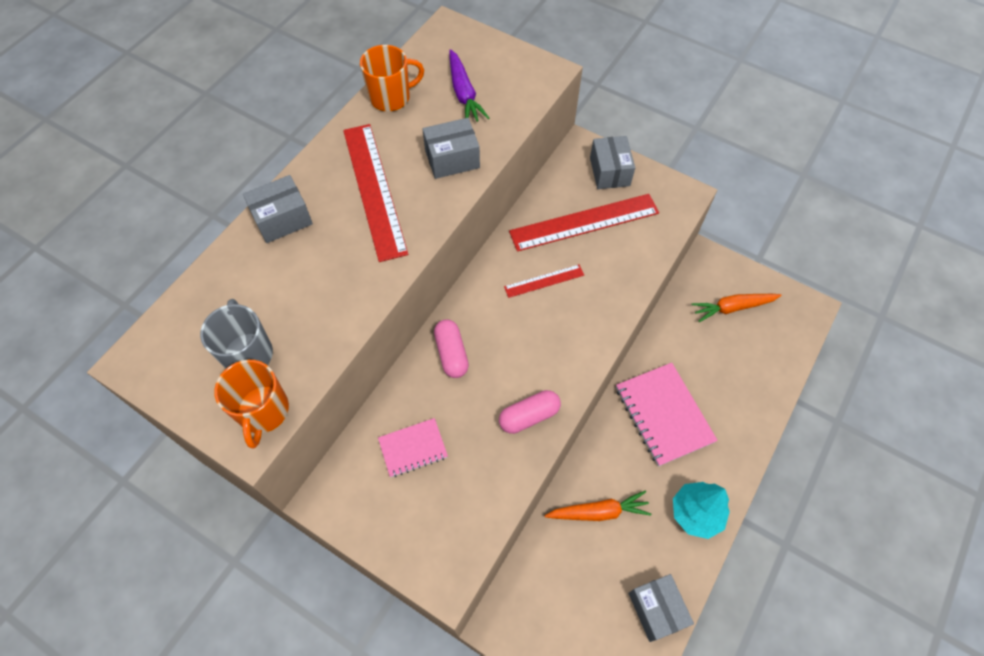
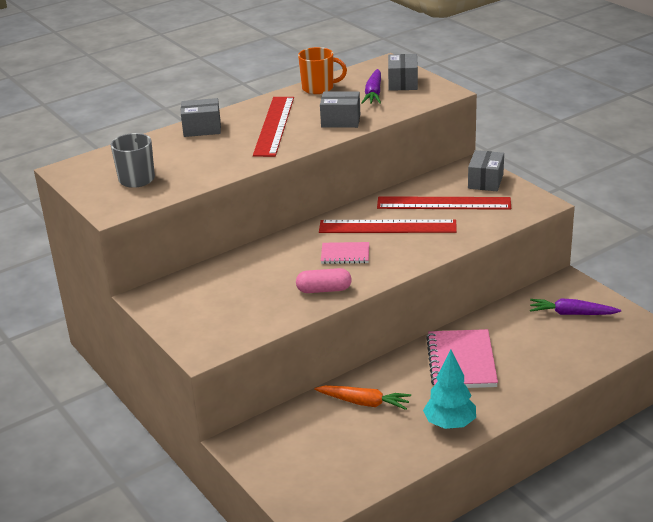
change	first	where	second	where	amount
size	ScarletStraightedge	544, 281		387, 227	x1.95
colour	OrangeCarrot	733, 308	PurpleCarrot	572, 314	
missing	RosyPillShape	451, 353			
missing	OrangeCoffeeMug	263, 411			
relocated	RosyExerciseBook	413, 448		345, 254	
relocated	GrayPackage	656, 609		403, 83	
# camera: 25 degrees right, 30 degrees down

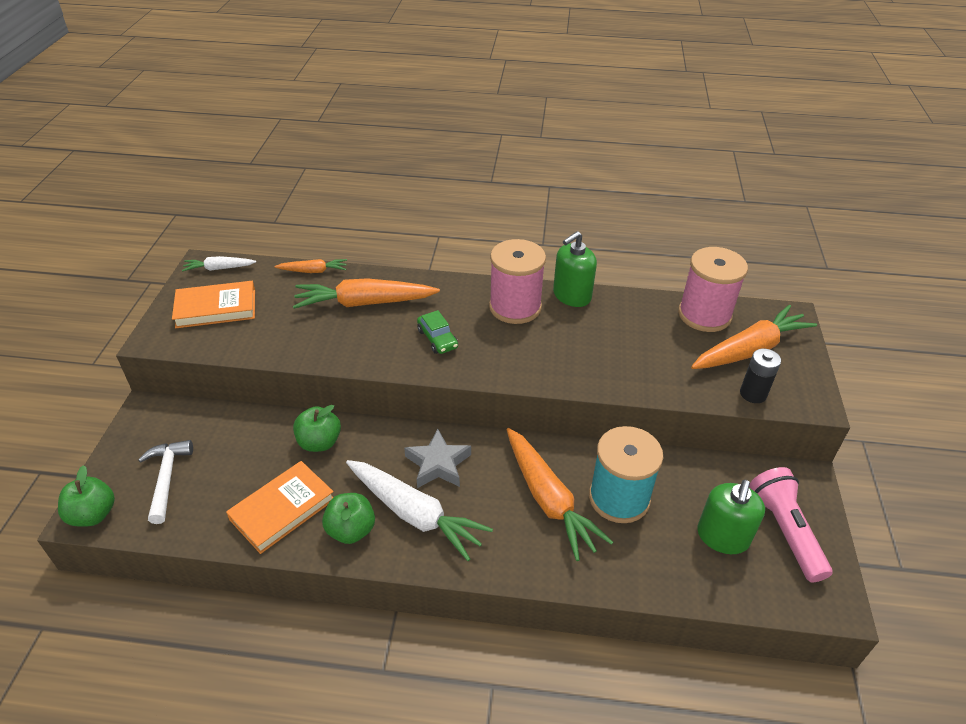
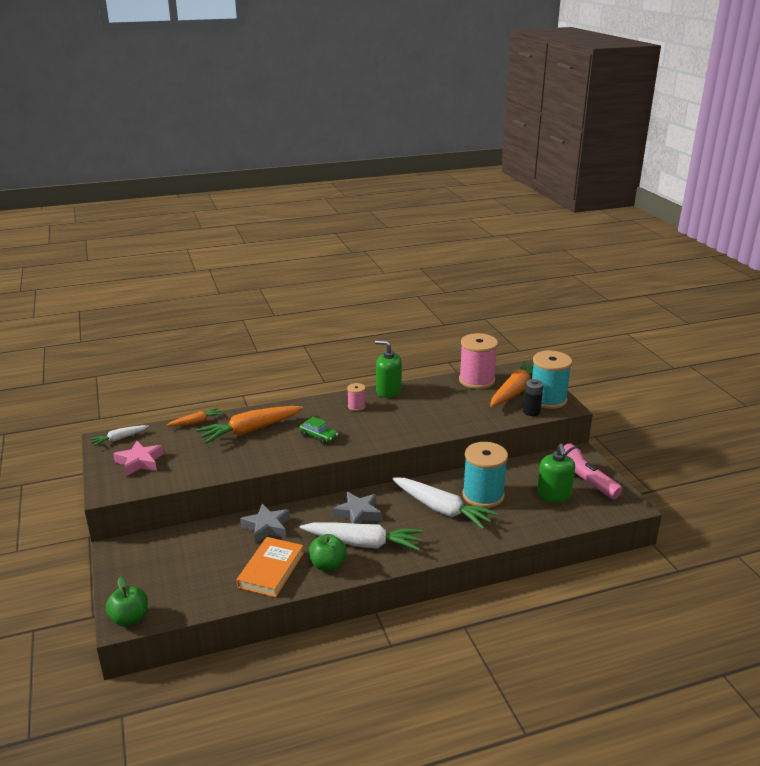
change	first	where	second	where	amount
spun	LeafGreenSoapPump	571, 296		388, 391	90 degrees clockwise
size	RosyReelOfThread	515, 307		356, 406	x0.47
exchanged	OrangeHardback	216, 308	RosyStarShape	140, 462	
exchanged	LeafGreenToyApple	319, 442	GrayStarShape	266, 527	
colour	OrangeCarrot	548, 499	PureWhiteCarrot	442, 509	
missing	PureWhiteHammer	166, 478			
appeared			AquaReelOfThread	548, 399	
# camera: 25 degrees left, 15 degrees down

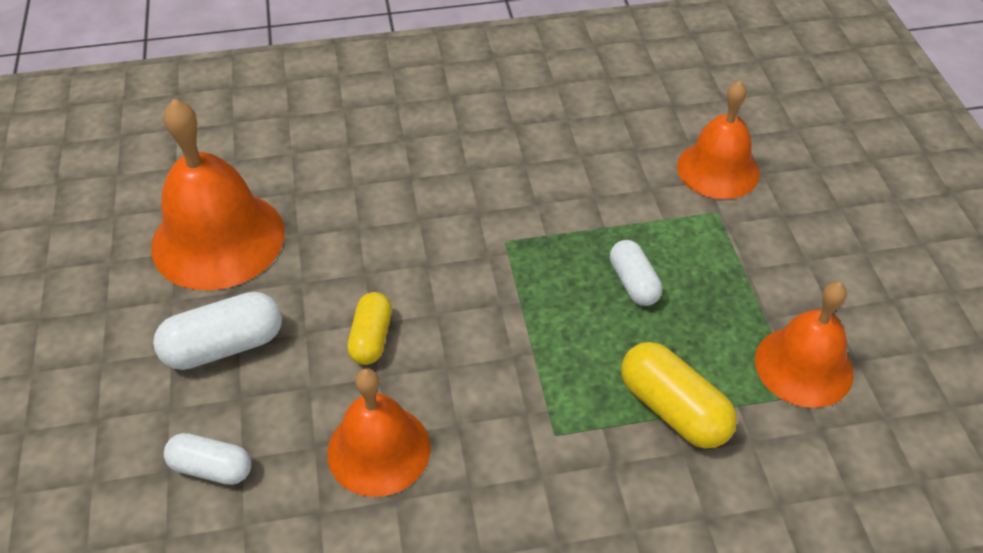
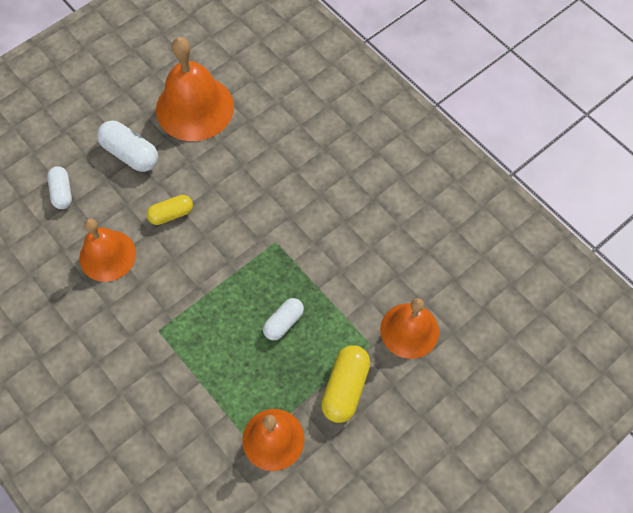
change	first	where	second	where	amount
relocated	GoldenPillShape	673, 409		345, 388	
# camera: 60 degrees right, 15 degrees up

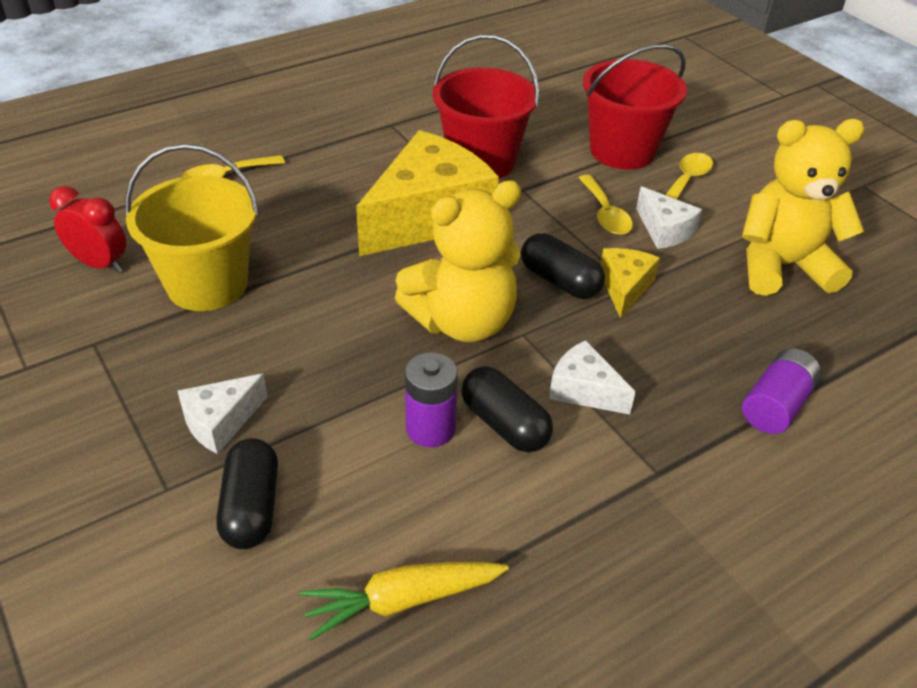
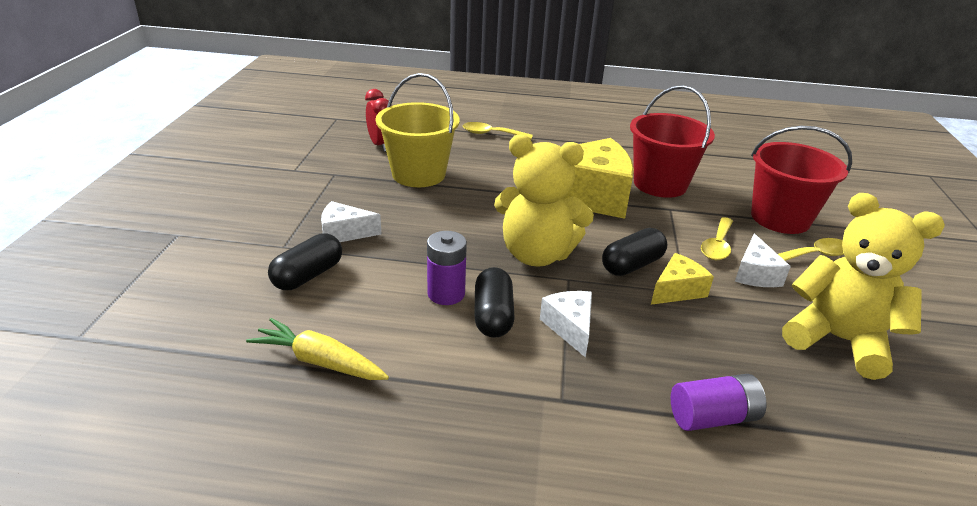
change	first	where	second	where	amount
spun	EbonyPillShape	560, 281		632, 265	60 degrees clockwise
# camera: 40 degrees right, 10 degrees down

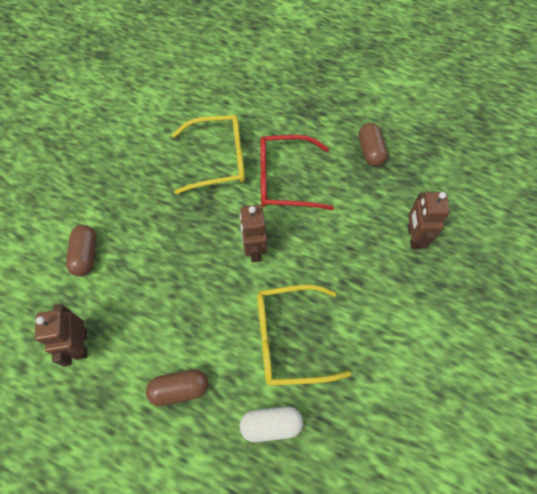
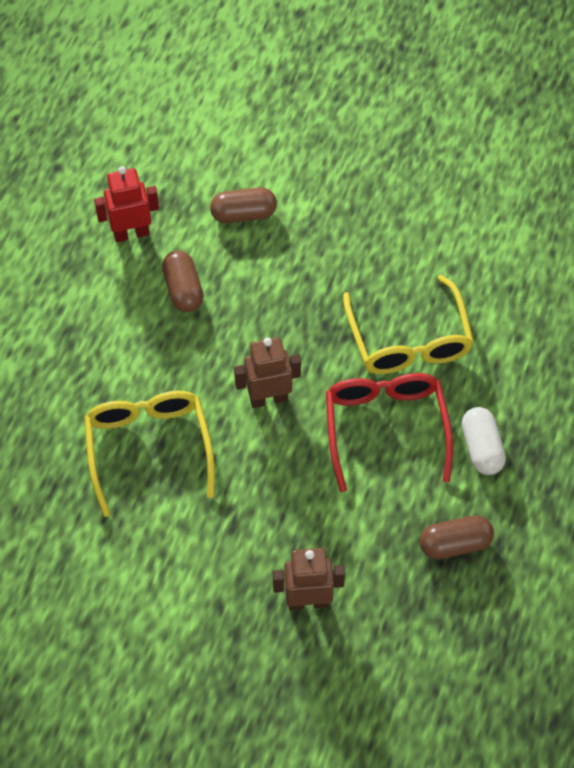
change	first	where	second	where	amount
colour	DarkBrownToyRobot	81, 344	ScarletToyRobot	131, 233	
relocated	DarkBrownPillShape	180, 389		183, 290	
relocated	PureWhitePillShape	271, 424		481, 448	
# camera: 85 degrees right, 5 degrees down

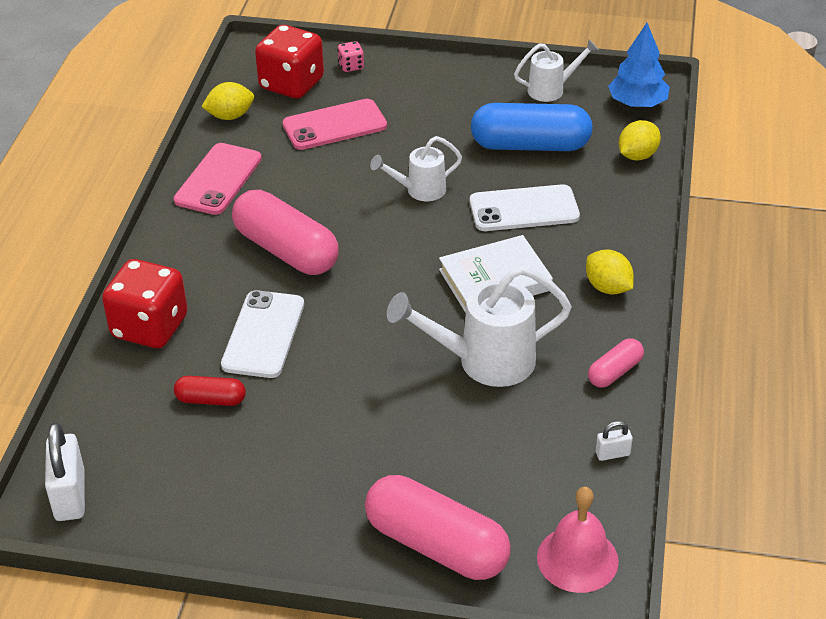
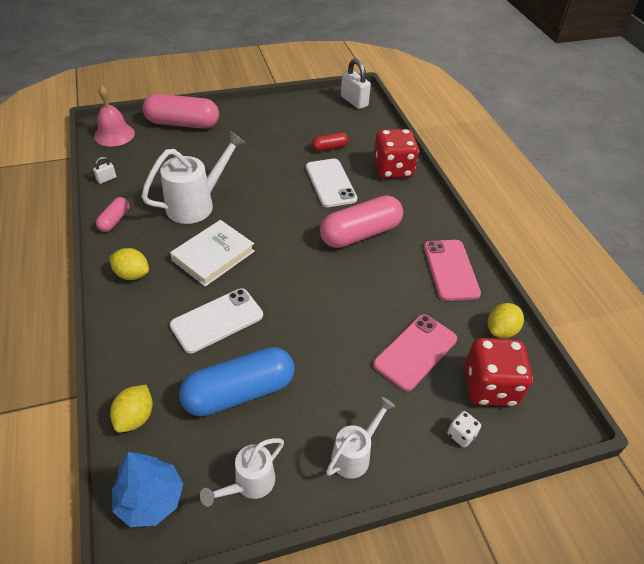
change	first	where	second	where	amount
colour	RosyDice	351, 66	PureWhiteDice	461, 435	
relocated	PureWhiteWateringCan	420, 190		355, 455	
spun	RosyPillShape	286, 250		360, 233	45 degrees counterclockwise
# camera: 150 degrees right, 5 degrees up

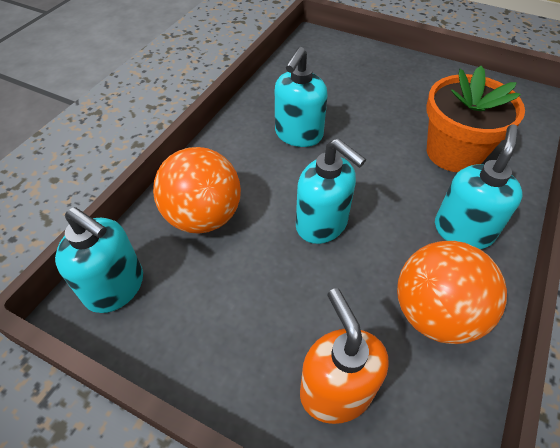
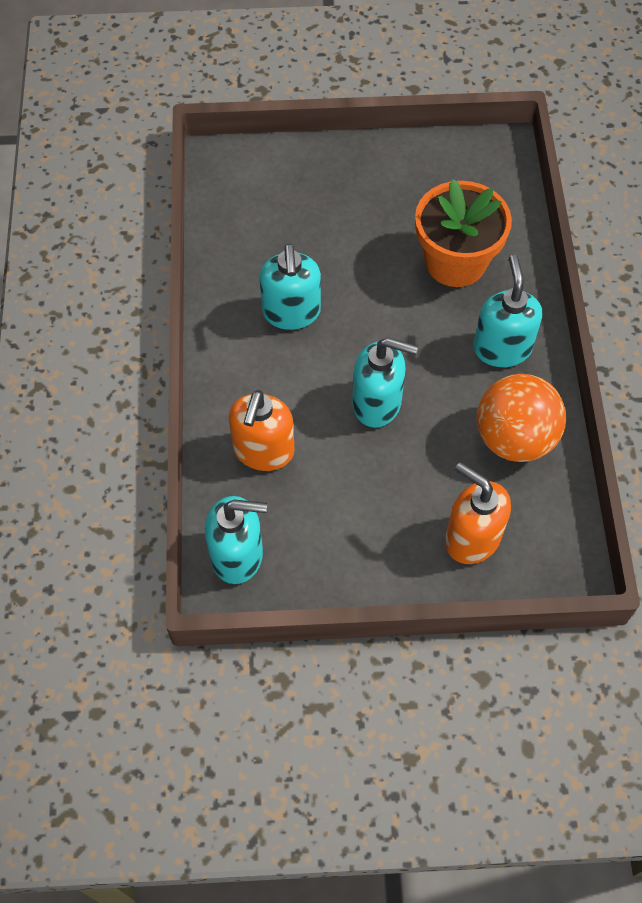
change	first	where	second	where	amount
exchanged	OrangePlayBall	203, 217	OrangeSoapPump	263, 451	
# camera: 30 degrees left, 10 degrees up

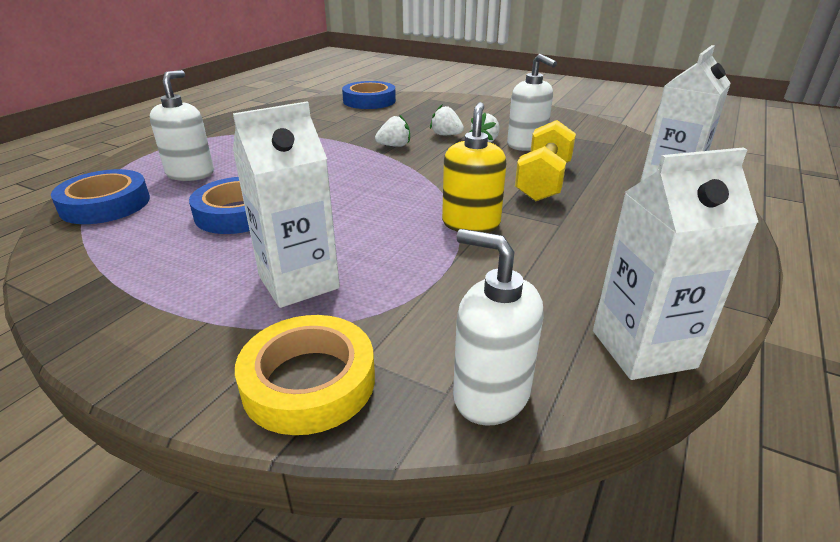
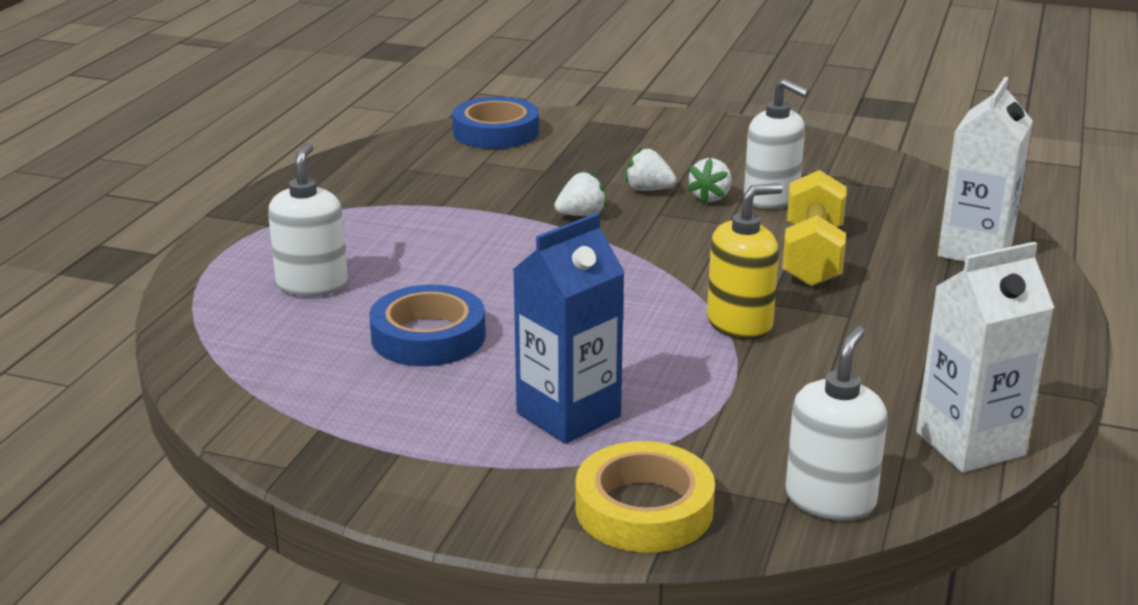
change	first	where	second	where	amount
colour	PureWhiteJuiceCarton	299, 282	CobaltJuiceCarton	568, 415	
spun	GoldenSoapPump	471, 223		740, 324	60 degrees clockwise
missing	CobaltStickyTape	105, 204			
spun	PureWhiteSoapPump	490, 394		830, 499	90 degrees clockwise
# camera: 10 degrees left, 5 degrees down

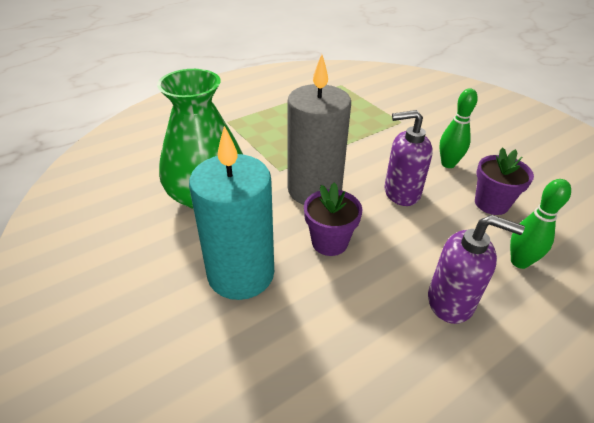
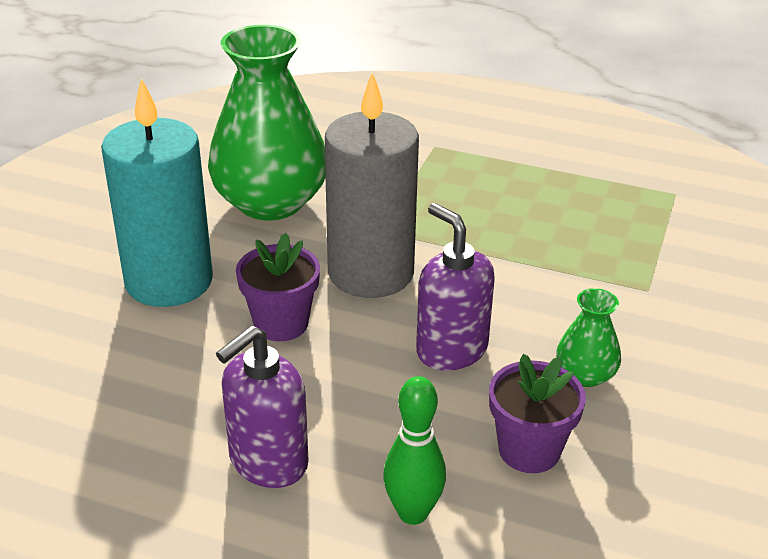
change	first	where	second	where	amount
exchanged	LeafGreenBowlingPin	448, 164	LeafGreenVase	585, 375	
spun	PurpleSoapPump	451, 301		268, 462	60 degrees clockwise
# camera: 55 degrees right, 5 degrees down

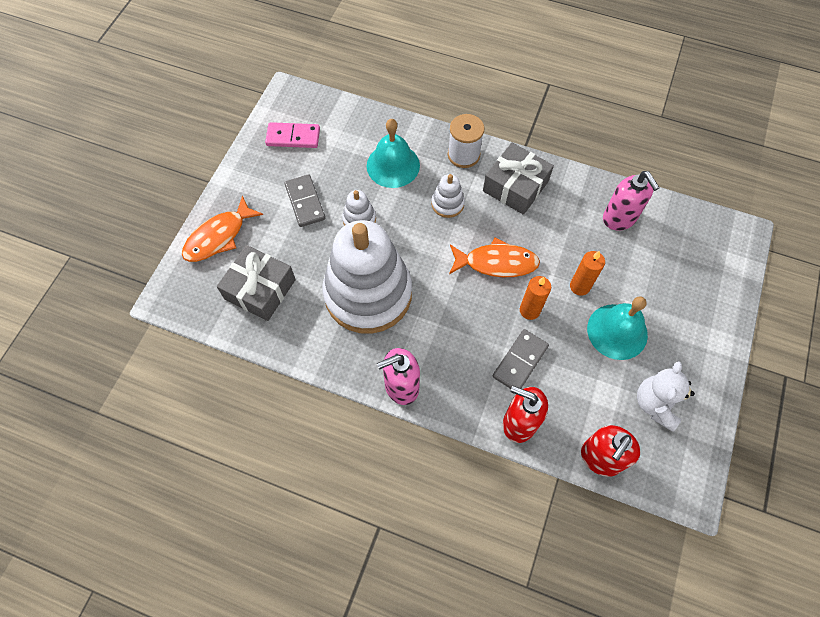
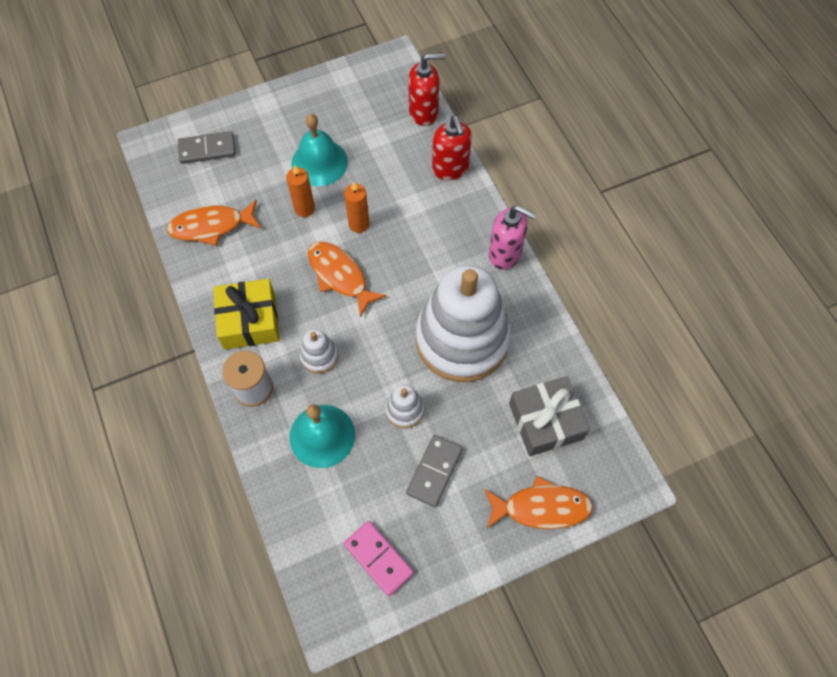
change	first	where	second	where	amount
colour	GrayPresent	515, 186	GoldenPresent	249, 320	
exchanged	RosySoapPump	619, 218	OrangeToyFish	211, 226	
relocated	GrayDomino	520, 361		207, 149	
missing	PureWhiteTeddyBear	656, 404			
# camera: 135 degrees left, 0 degrees up

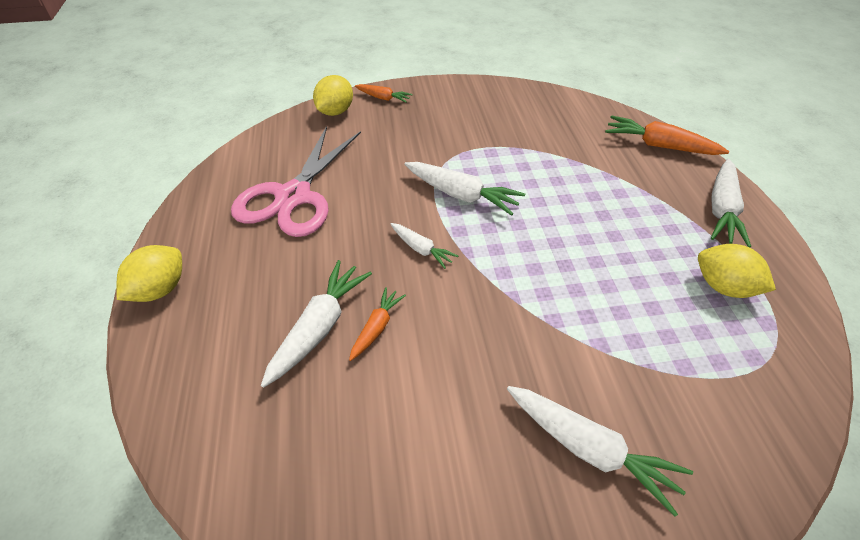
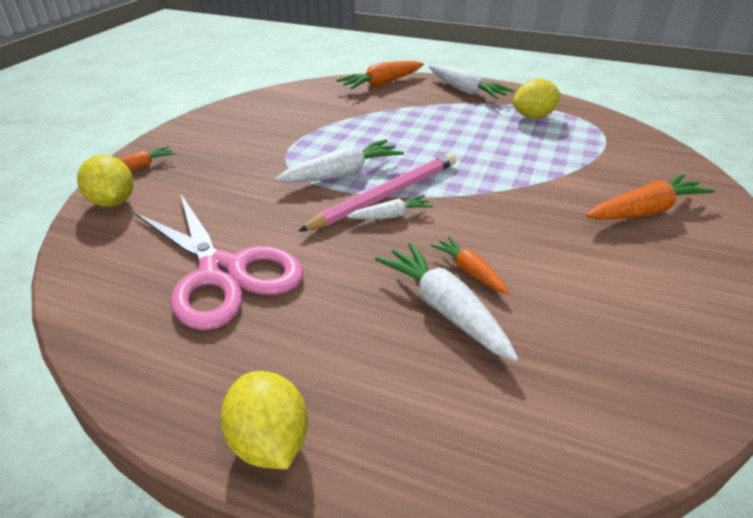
change	first	where	second	where	amount
colour	PureWhiteCarrot	590, 449	OrangeCarrot	645, 211	
appeared			RosyLeadPencil	386, 195	
# camera: 60 degrees left, 10 degrees down

